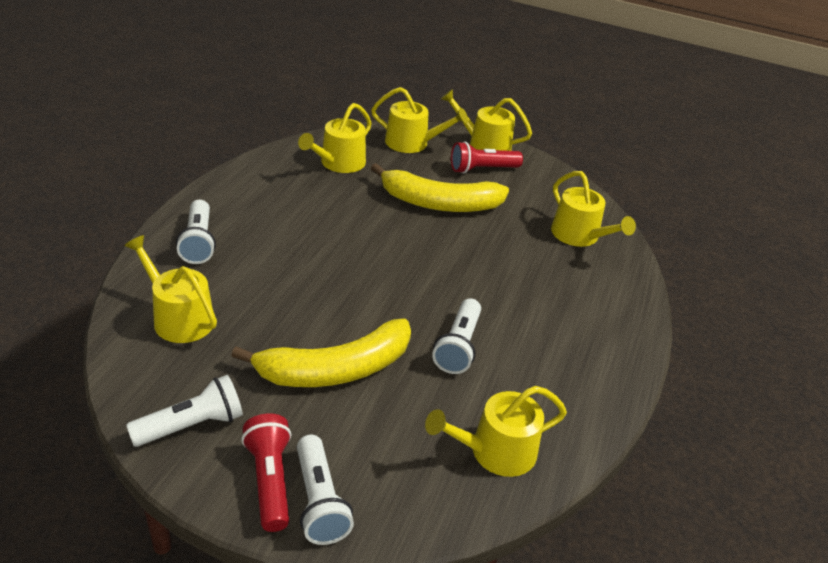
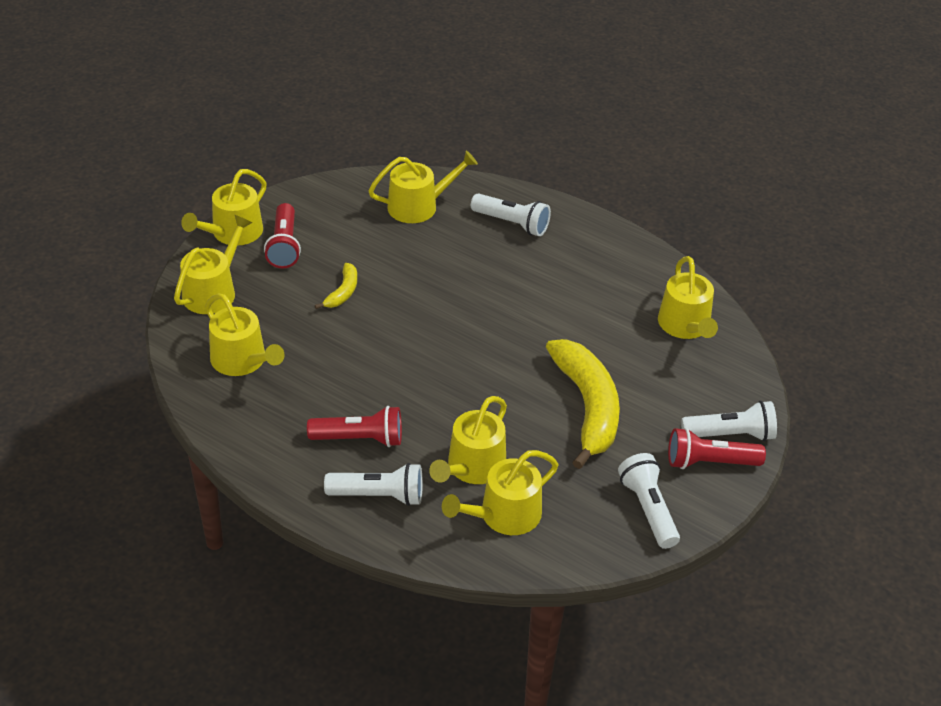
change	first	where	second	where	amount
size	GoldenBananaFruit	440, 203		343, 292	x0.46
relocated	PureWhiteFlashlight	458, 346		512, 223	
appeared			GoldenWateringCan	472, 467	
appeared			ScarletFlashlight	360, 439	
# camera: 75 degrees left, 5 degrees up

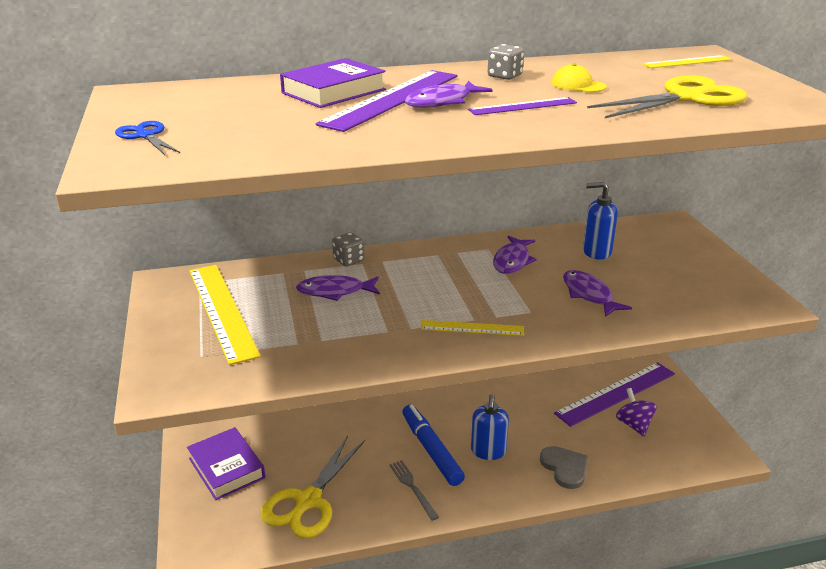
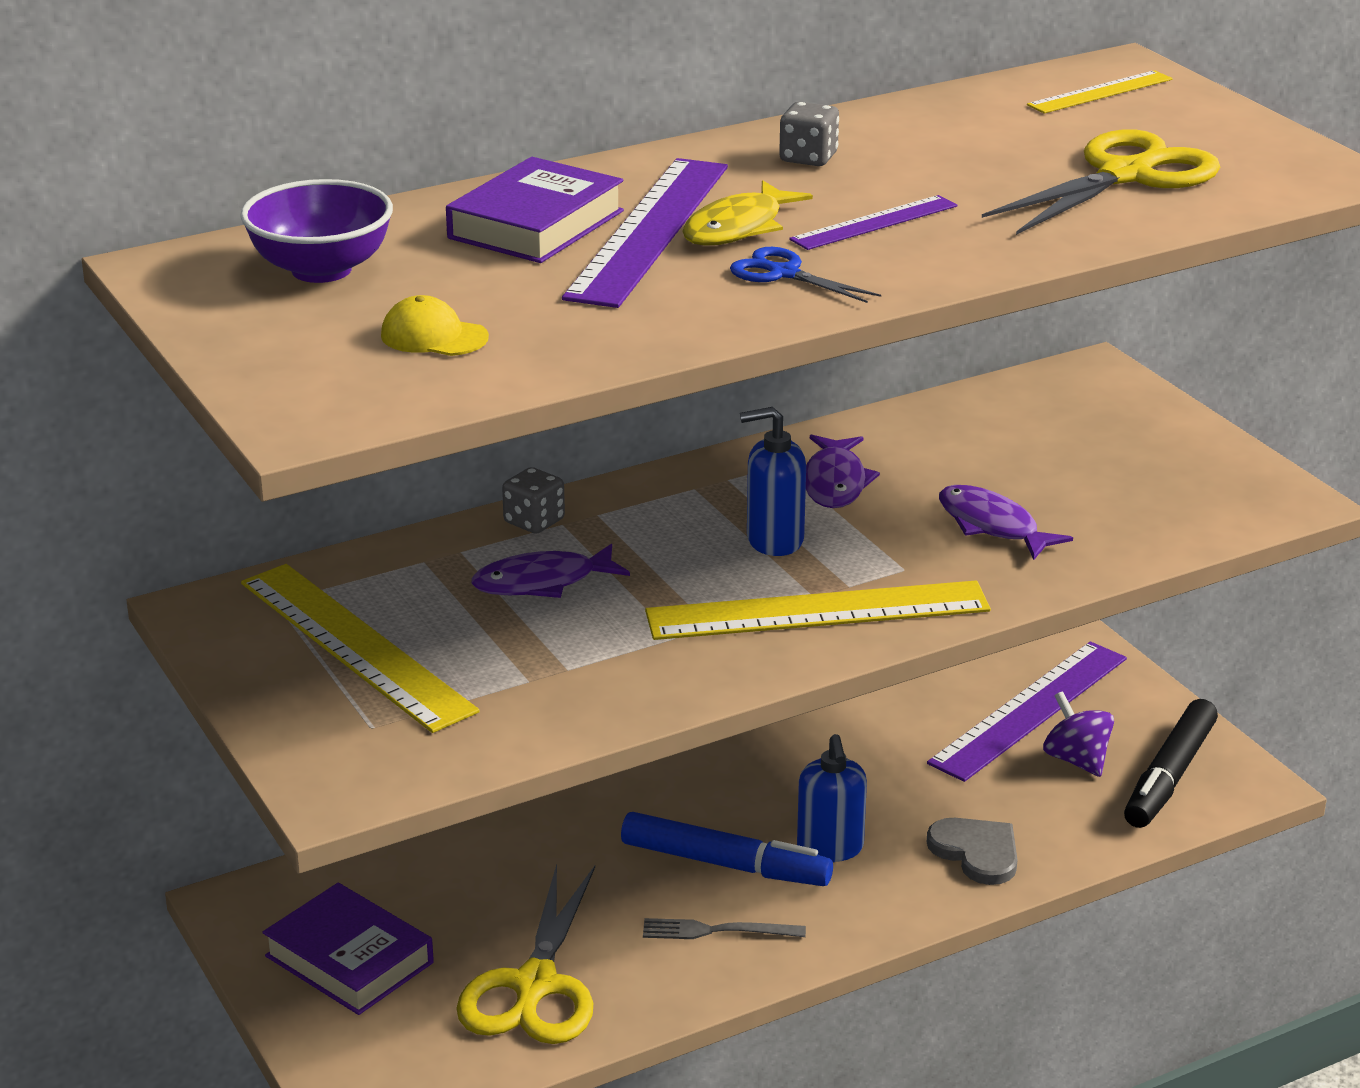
change	first	where	second	where	amount
relocated	GoldenCap	578, 85		433, 336	
colour	PurpleToyFish	442, 102	GoldenToyFish	738, 228	
relocated	CobaltScissors	146, 136		784, 274	
relocated	CobaltSoapPump	596, 252		774, 540	
size	GoldenStraightedge	472, 328		817, 611	x1.88
spun	CobaltMarker	431, 450		725, 864	150 degrees clockwise
spun	GrayTableFork	412, 487		717, 931	45 degrees counterclockwise
appeared			PurpleBowl	321, 270	
appeared			EbonyMarker	1170, 776	
# camera: 15 degrees left, 0 degrees up

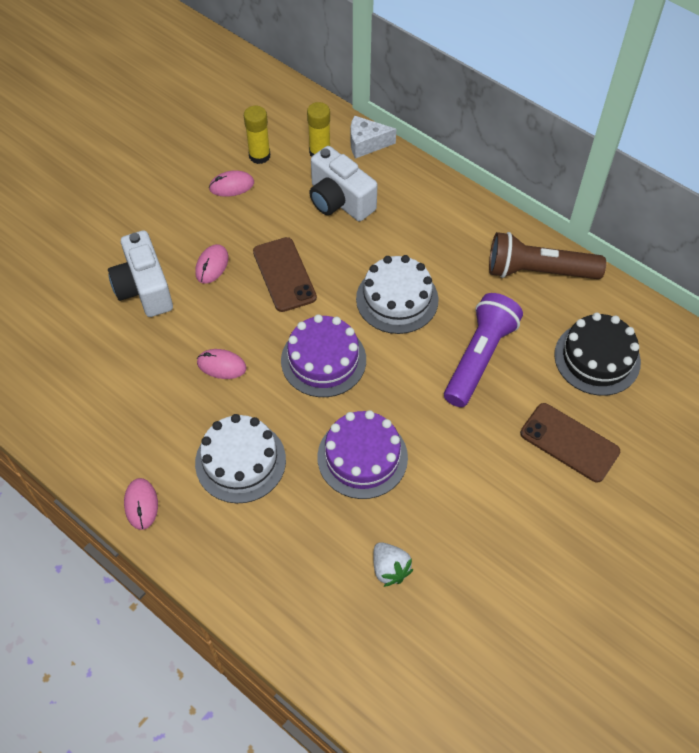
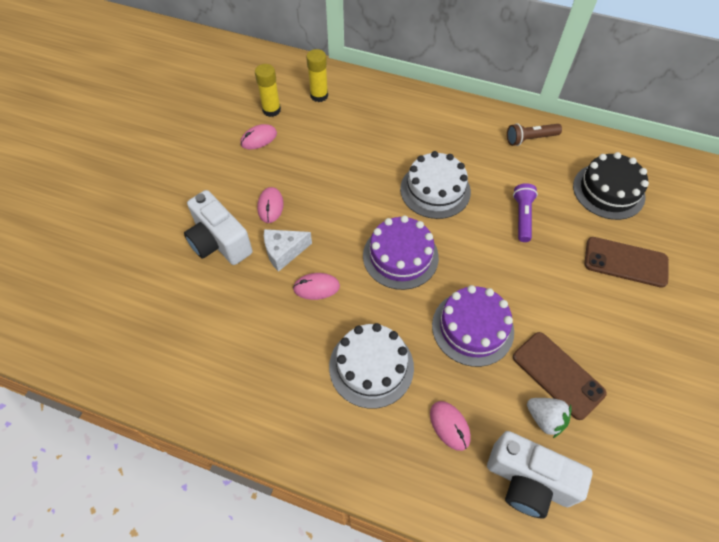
change	first	where	second	where	amount
relocated	PureWhiteCheese	366, 144		284, 252	
relocated	PureWhiteCamera	339, 201		528, 481	
size	DarkBrownFlashlight	538, 271		530, 139	x0.59
relocated	DarkBrownSmartphone	284, 274		557, 375	
size	PurpleFlashlight	479, 357		522, 217	x0.59
relocated	RosyMouse	141, 504		449, 426	
# camera: 20 degrees left, 0 degrees up

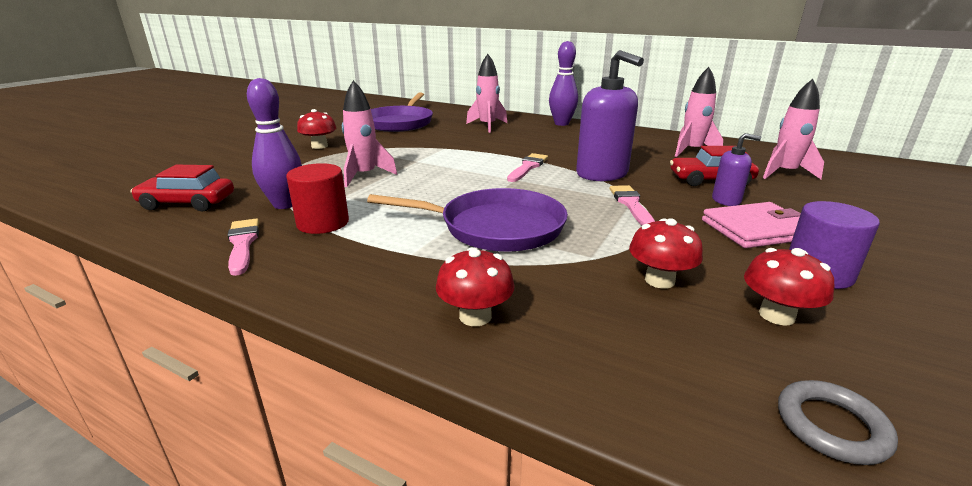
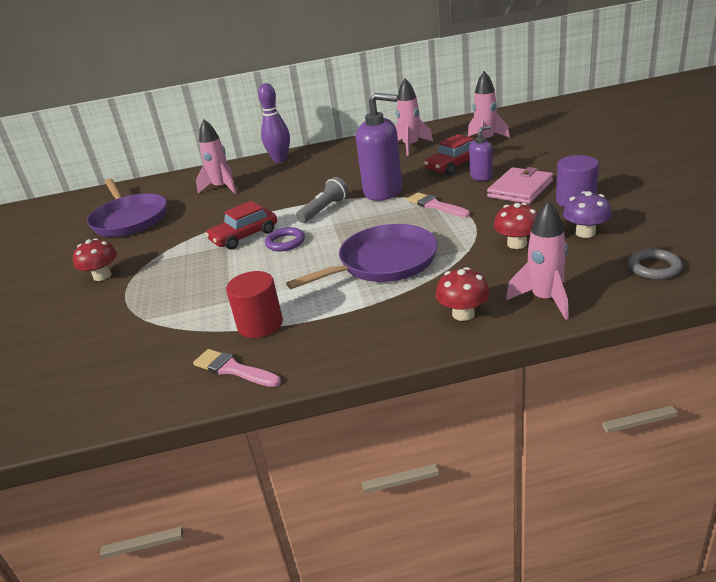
change	first	where	second	where	amount
missing	PurpleBowlingPin	285, 204			
relocated	RosyToyRocket	364, 176		545, 299	
exchanged	RosyPaintBrush	528, 167	GrayFlashlight	324, 210	
relocated	ScarletCar	187, 203		244, 236	
colour	ScarletFungus	776, 315	PurpleFungus	585, 233	
appeared			PurpleHoop	285, 242	
# camera: 35 degrees left, 5 degrees up

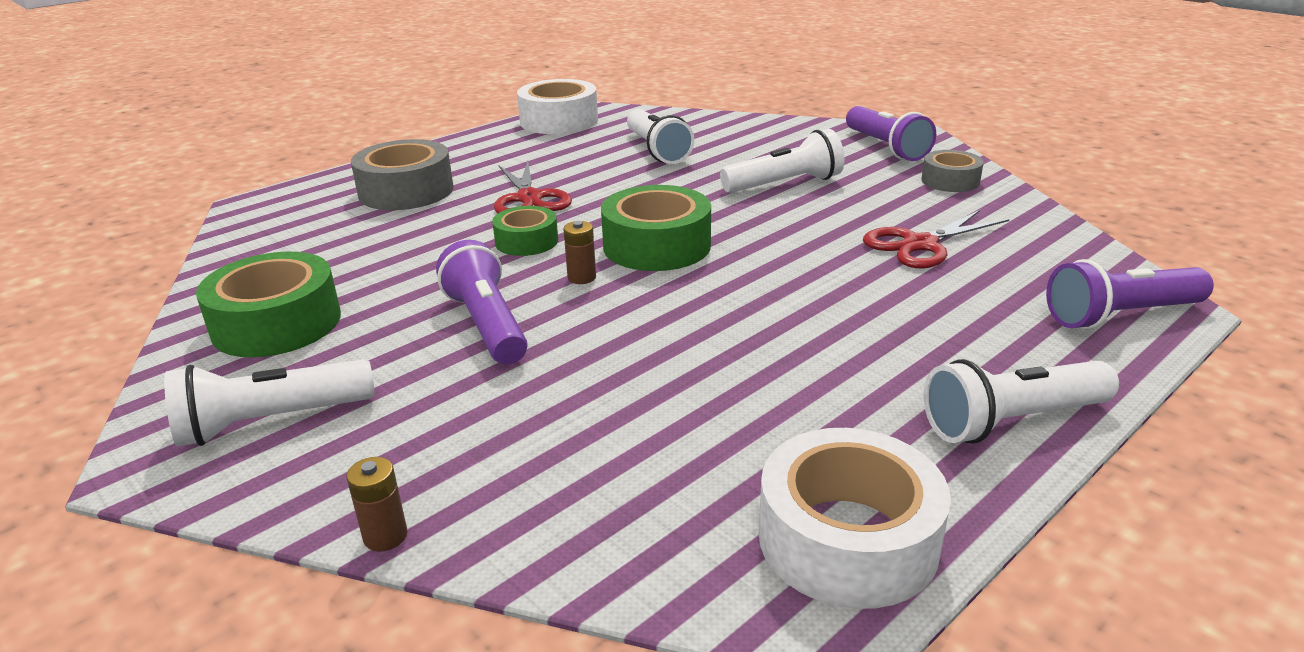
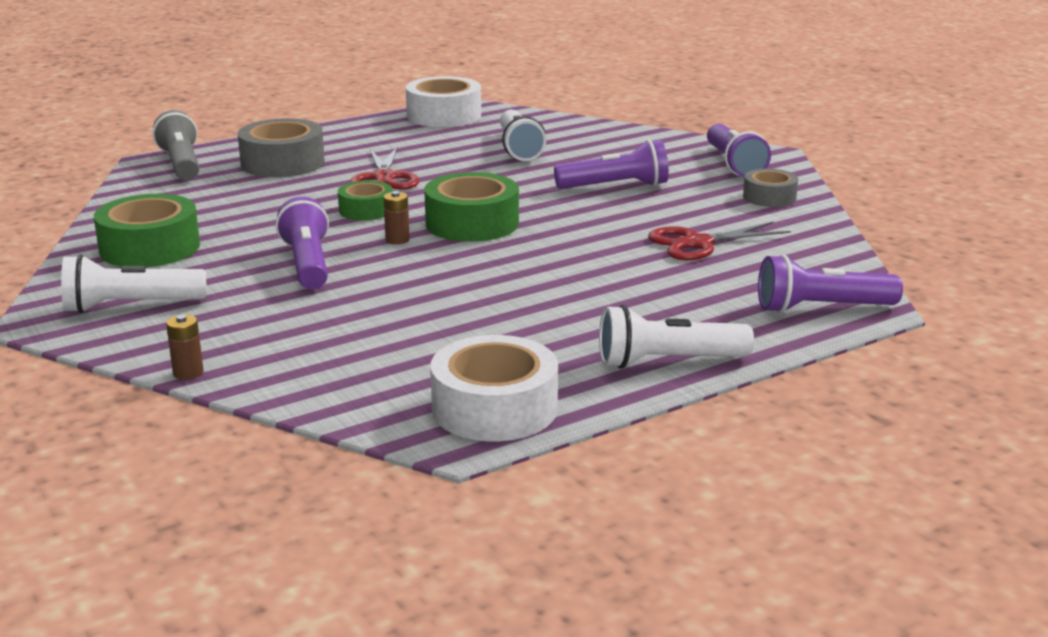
change	first	where	second	where	amount
colour	PureWhiteFlashlight	785, 184	PurpleFlashlight	615, 187	
appeared			GrayFlashlight	182, 164	
# camera: 10 degrees right, 5 degrees down

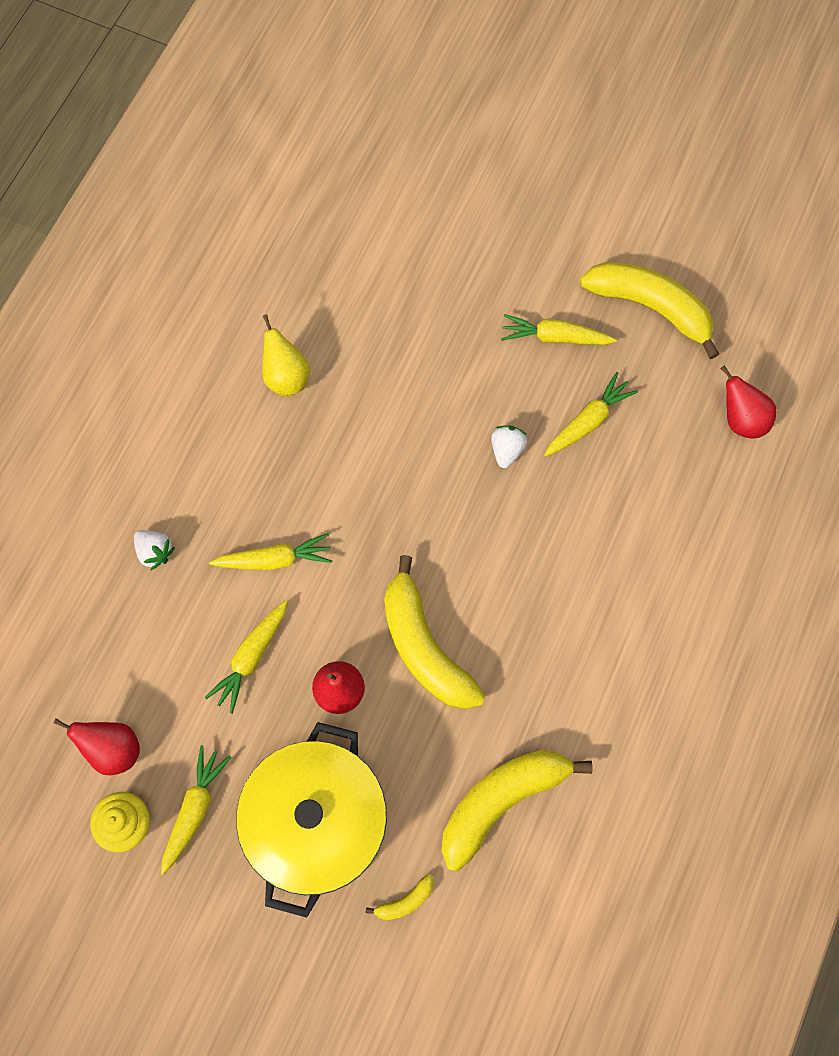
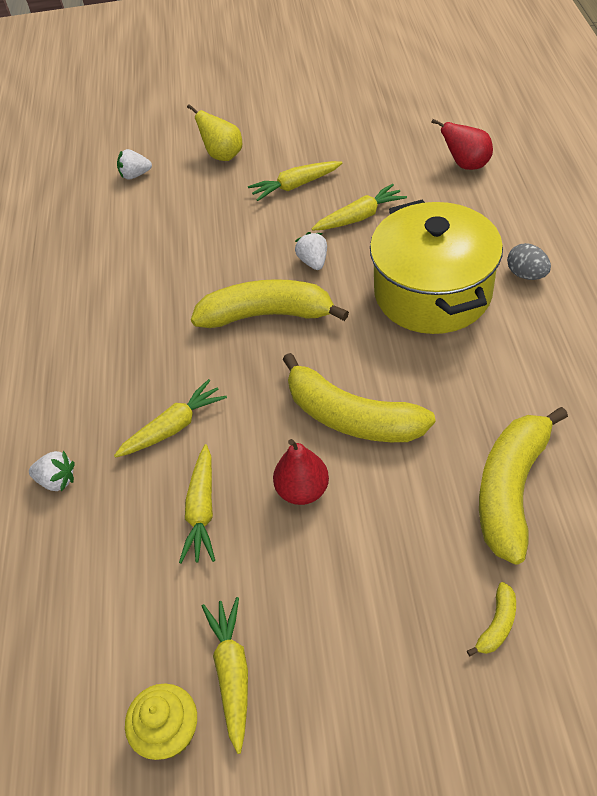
change	first	where	second	where	amount
relocated	GoldenBananaFruit	650, 307		266, 315	
relocated	GoldenPearFruit	286, 377		223, 155	
spun	GoldenCarrot	588, 421		359, 217	45 degrees clockwise
missing	ScarletPearFruit	113, 749			
relocated	GoldenCookingPot	317, 822		432, 293	
appeared			PureWhiteBerry	135, 175	
appeared			GrayToyEgg	526, 274	
# camera: 25 degrees left, 20 degrees down

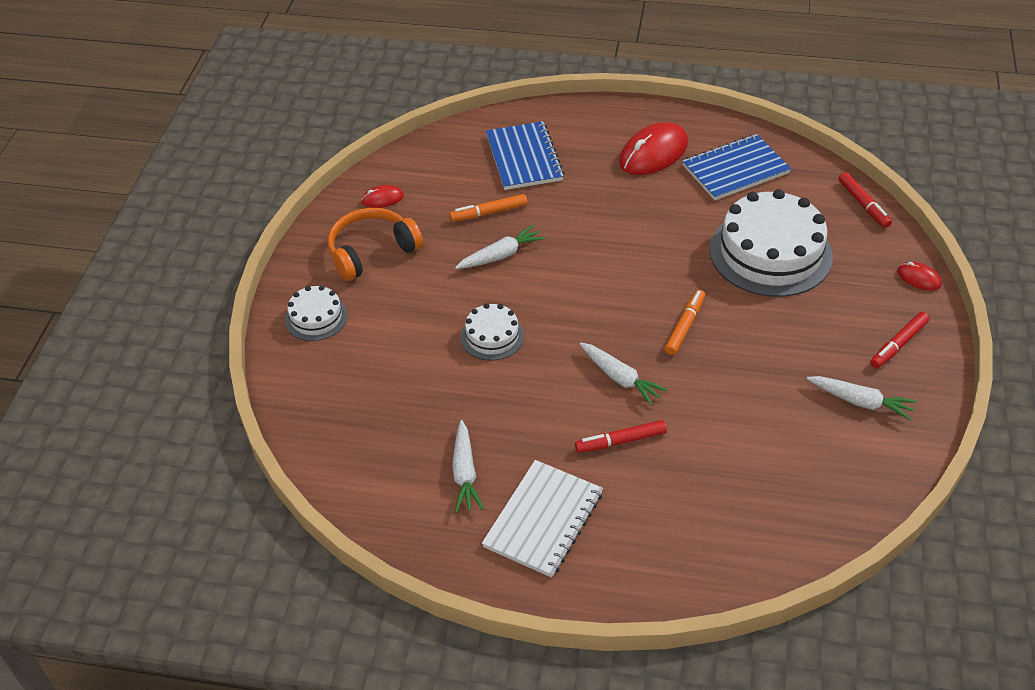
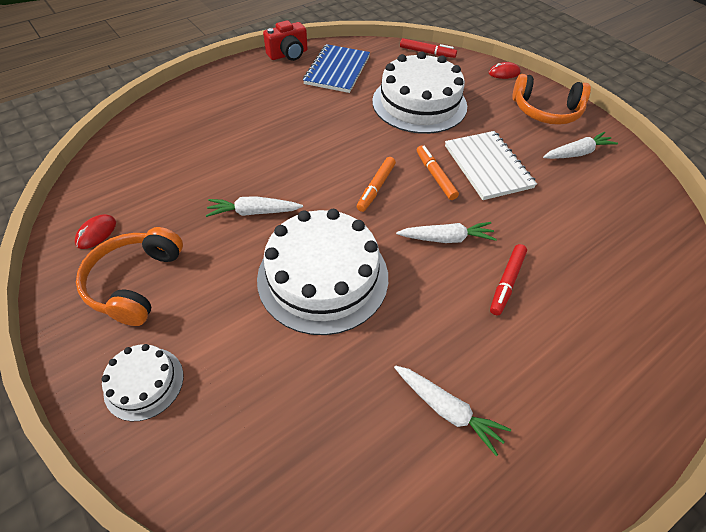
change	first	where	second	where	amount
missing	CobaltExerciseBook	524, 158			
missing	ScarletMouse	653, 153			
relocated	OrangeMarker	488, 213		376, 188	
spun	PureWhiteCarrot	501, 255		253, 212	105 degrees counterclockwise
size	PureWhiteGateau	492, 336		323, 277	x2.01
exchanged	ScarletMarker	898, 344	OrangeHeadphones	546, 111	
relocated	PureWhiteExerciseBook	543, 520		487, 166	
appeared			ScarletCamera	288, 54	
# camera: 50 degrees left, 5 degrees up

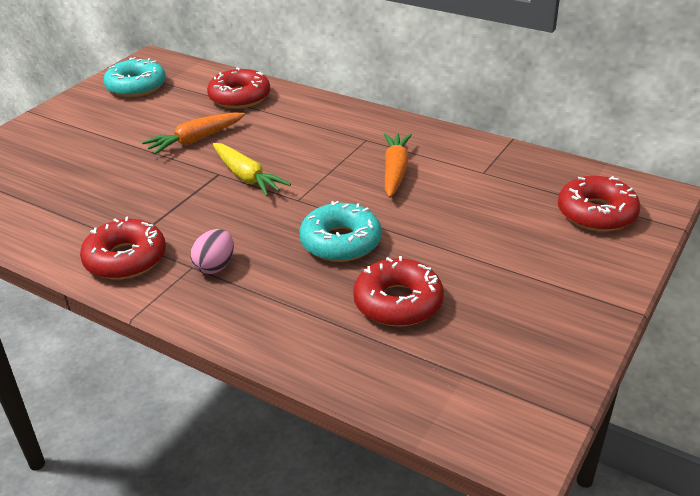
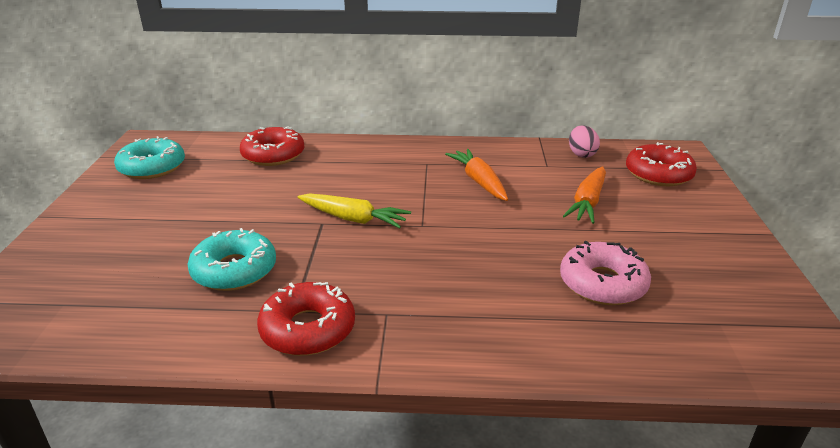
change	first	where	second	where	amount
relocated	OrangeCarrot	195, 140		587, 202	
relocated	AquaDonut	340, 242		234, 270	
relocated	RosyToyEgg	215, 266		581, 154	
colour	ScarletDonut	398, 302	RosyDonut	602, 283	
# camera: 30 degrees left, 5 degrees down

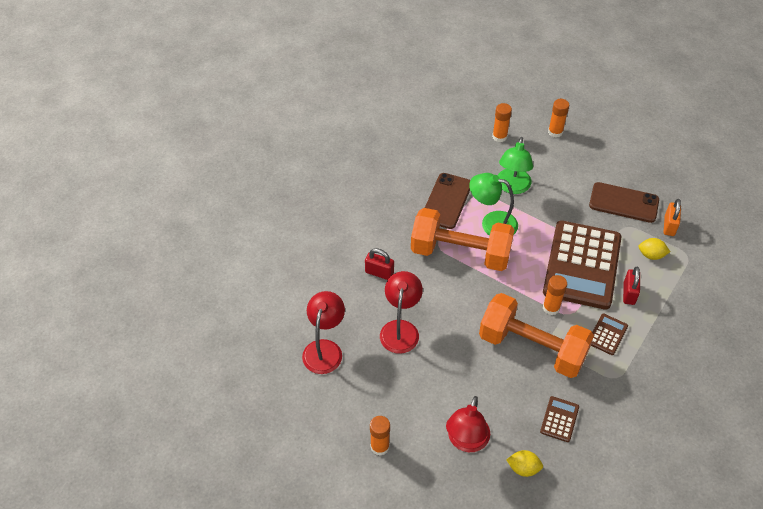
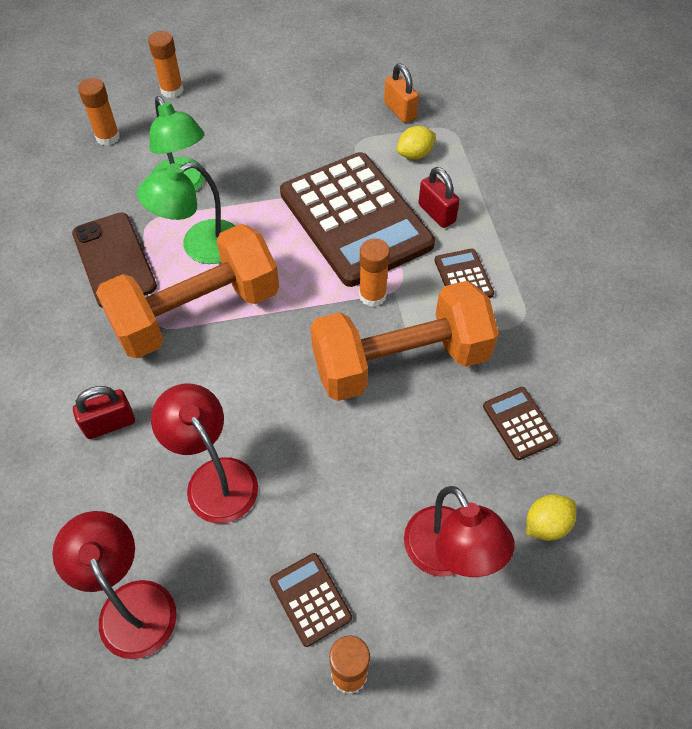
change	first	where	second	where	amount
missing	DarkBrownSmartphone	623, 203			
appeared			DarkBrownPocketCalculator	310, 599	
# camera: 45 degrees left, 5 degrees up

